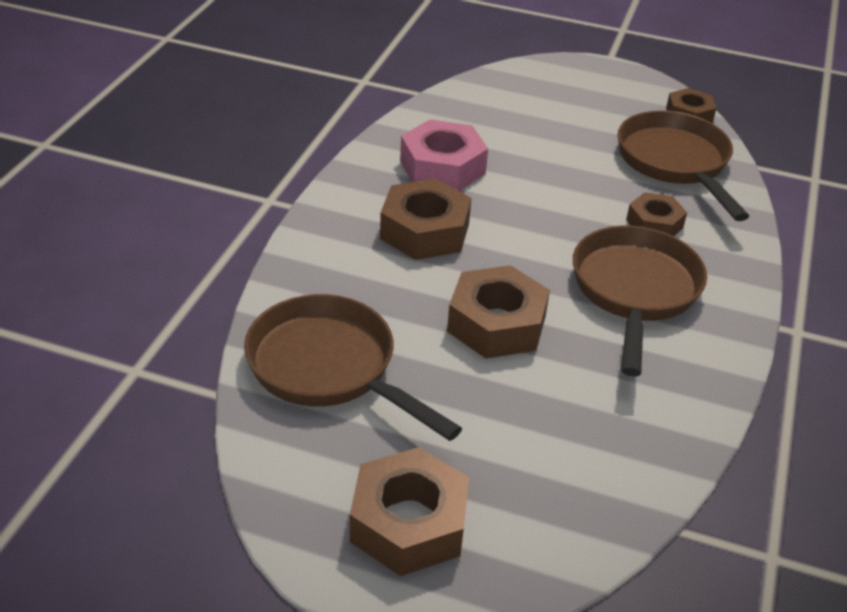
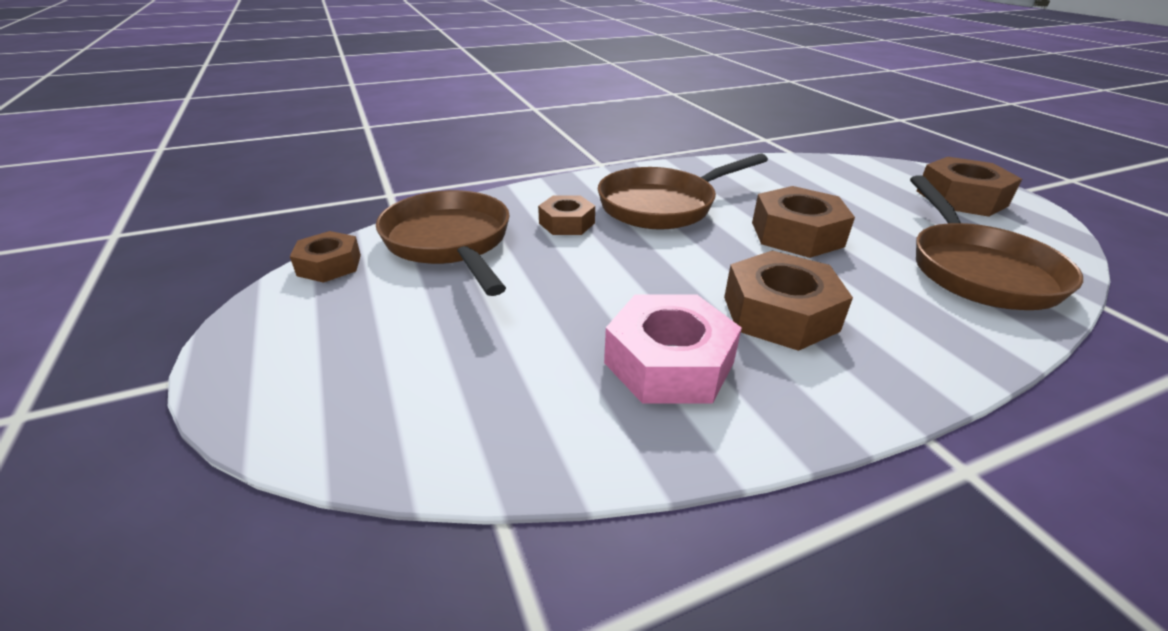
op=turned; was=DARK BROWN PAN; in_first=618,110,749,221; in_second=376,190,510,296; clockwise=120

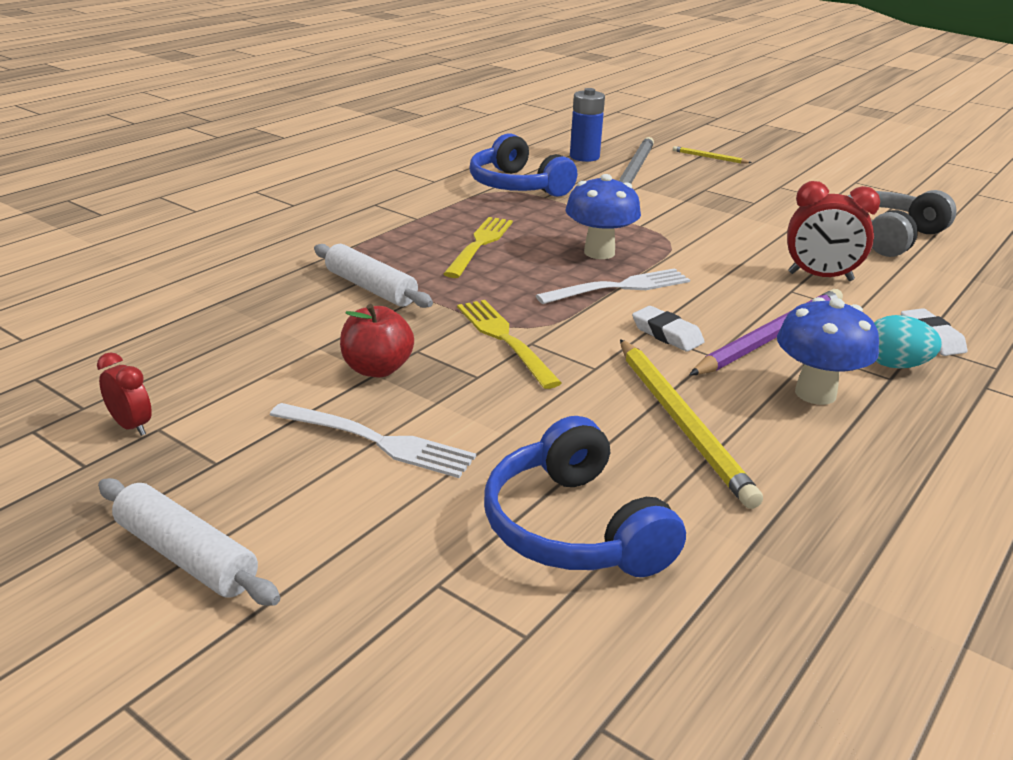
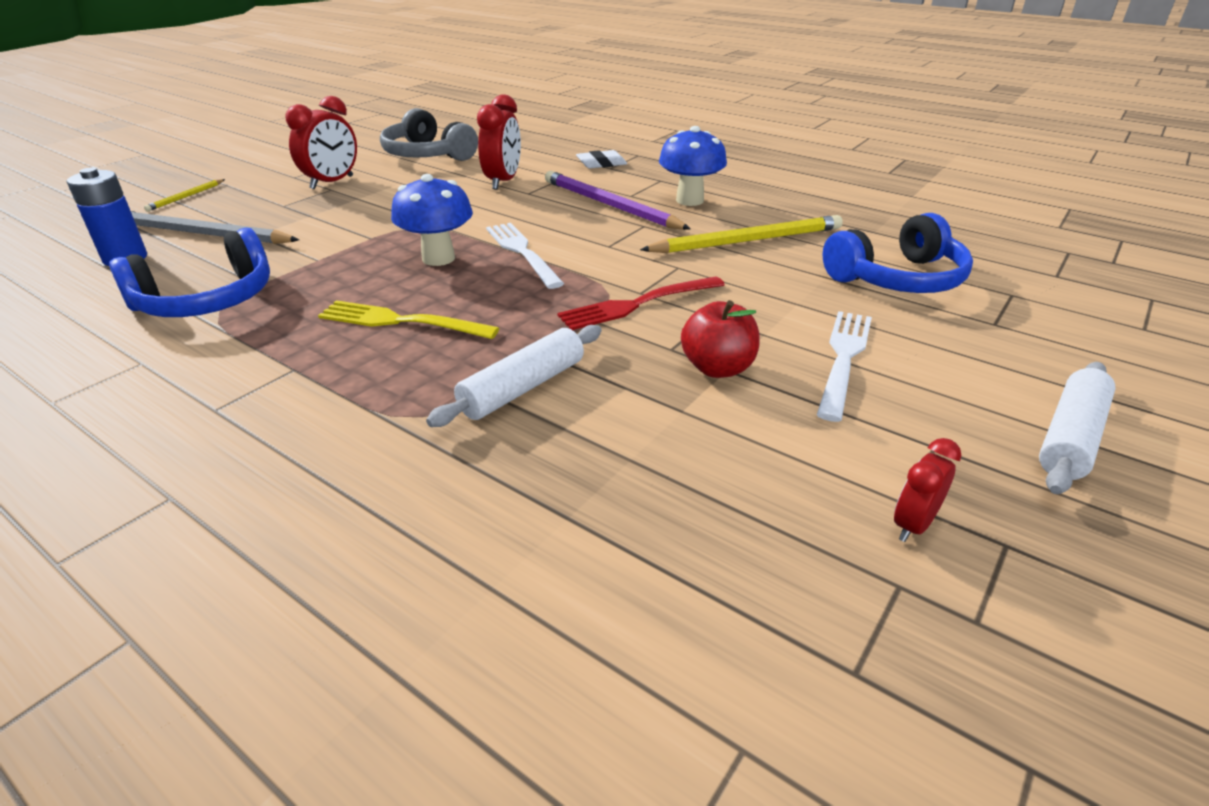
op=added; now=RED BEDSIDE CLOCK; in_second=285,96,357,190
op=recoloured; was=YELLOW TABLE FORK; now=RED TABLE FORK; in_first=457,300,562,389; in_second=557,276,725,330
op=removed; was=WHITE PENCIL ERASER; in_first=632,306,705,351
op=removed; was=TEAL EGG SHAPE; in_first=874,315,942,368

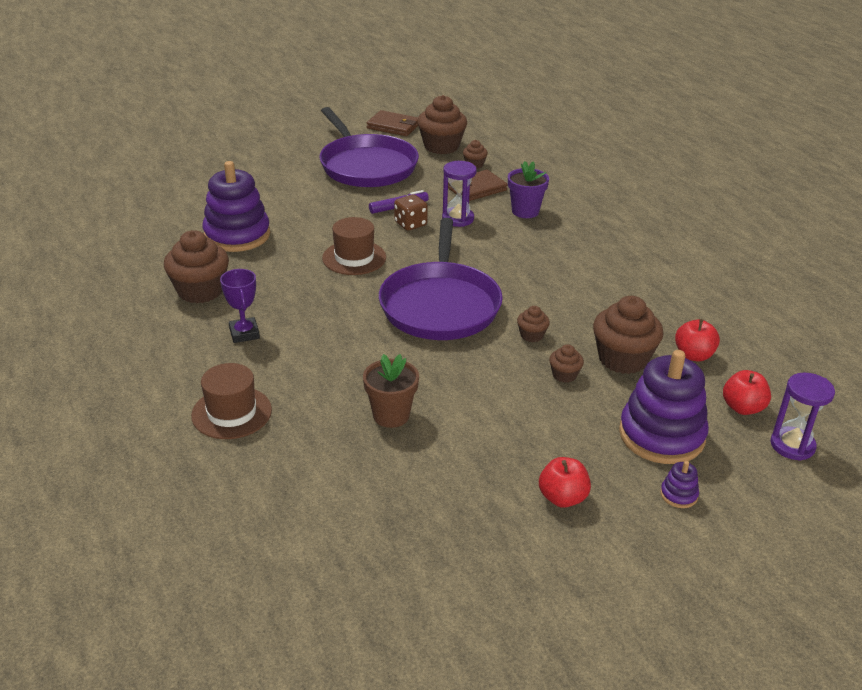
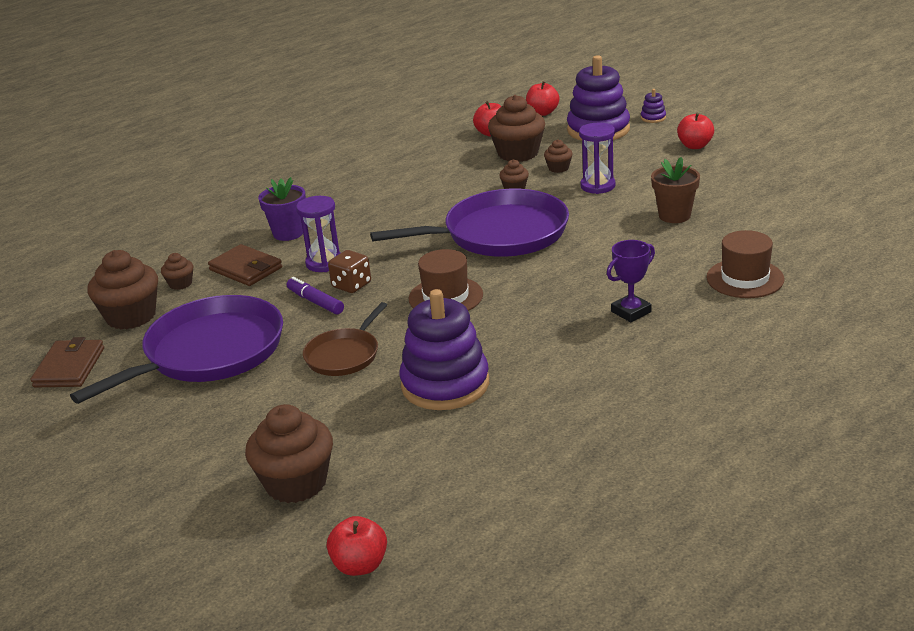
op=moved; was=DARK BROWN MUFFIN; in_first=164,230,229,303; in_second=245,404,333,503
op=added; now=DARK BROWN PAN; in_second=303,302,387,376
op=added; now=RED TOY APPLE; in_second=327,516,387,576
op=moved; was=ROYAL PURPLE HOURGLASS; in_first=770,373,835,461; in_second=579,123,616,194

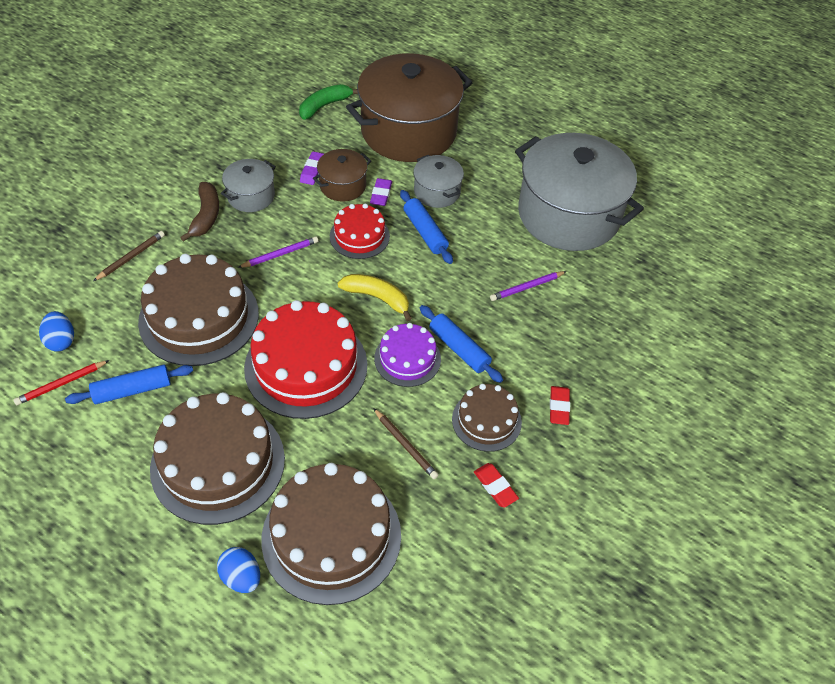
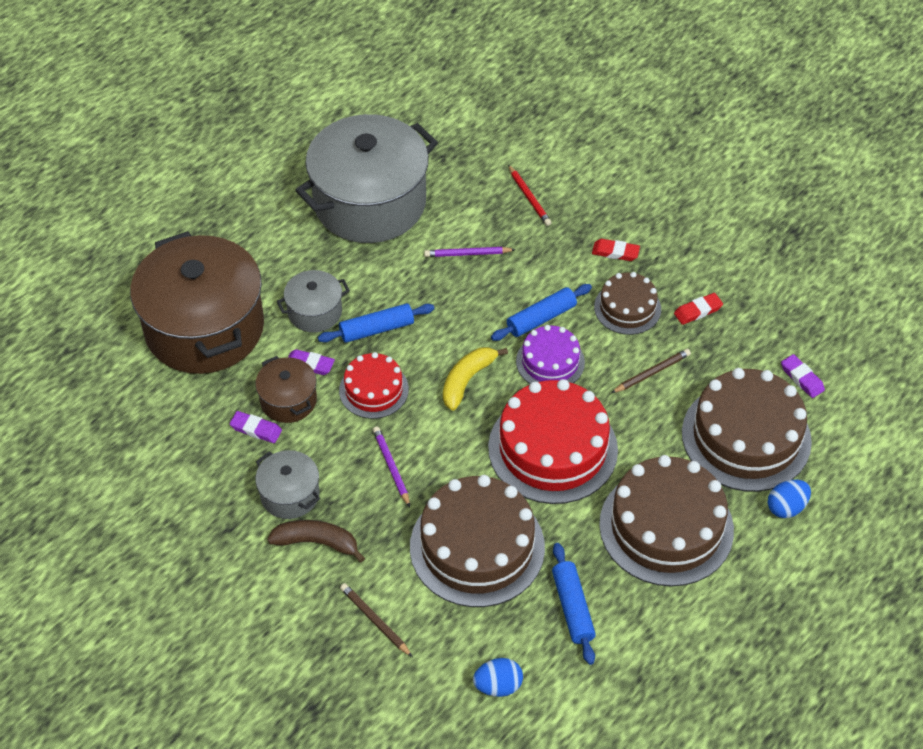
op=turned; was=ROYAL PURPLE WOODEN PENCIL; in_first=490,271,567,301; in_second=424,247,516,257; clockwise=105
op=moved; was=RED WOODEN PENCIL; in_first=13,360,110,405; in_second=508,165,552,226
op=added; now=ROYAL PURPLE PENCIL ERASER; in_second=781,354,825,398
op=removed; was=GREEN BANANA FRUIT; in_first=299,84,358,120

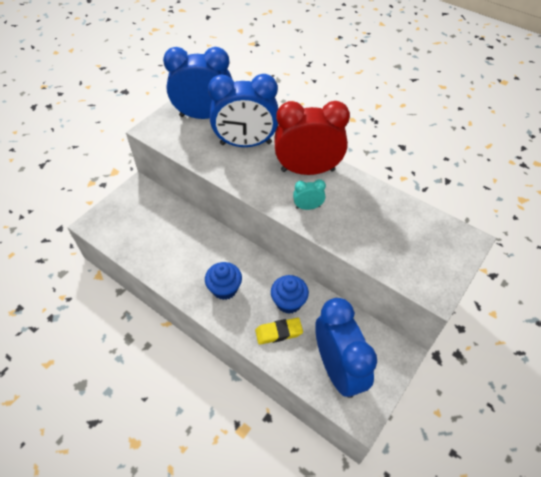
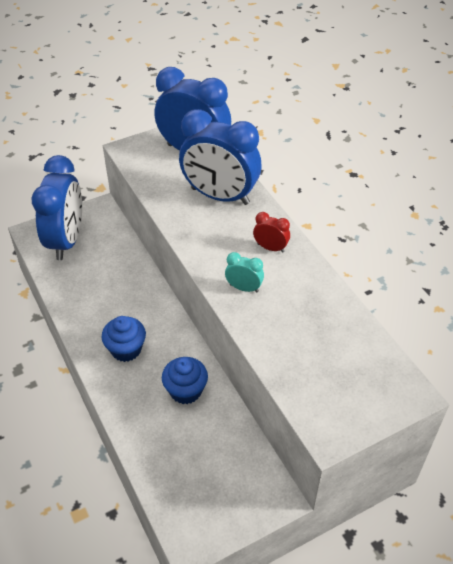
op=moved; was=BLUE BEDSIDE CLOCK; in_first=315,298,377,398; in_second=31,155,82,260
op=resized; was=RED BEDSIDE CLOCK; in_first=274,101,350,175; in_second=253,212,290,253; ratio=0.43
op=removed; was=YELLOW PENCIL ERASER; in_first=255,318,303,345

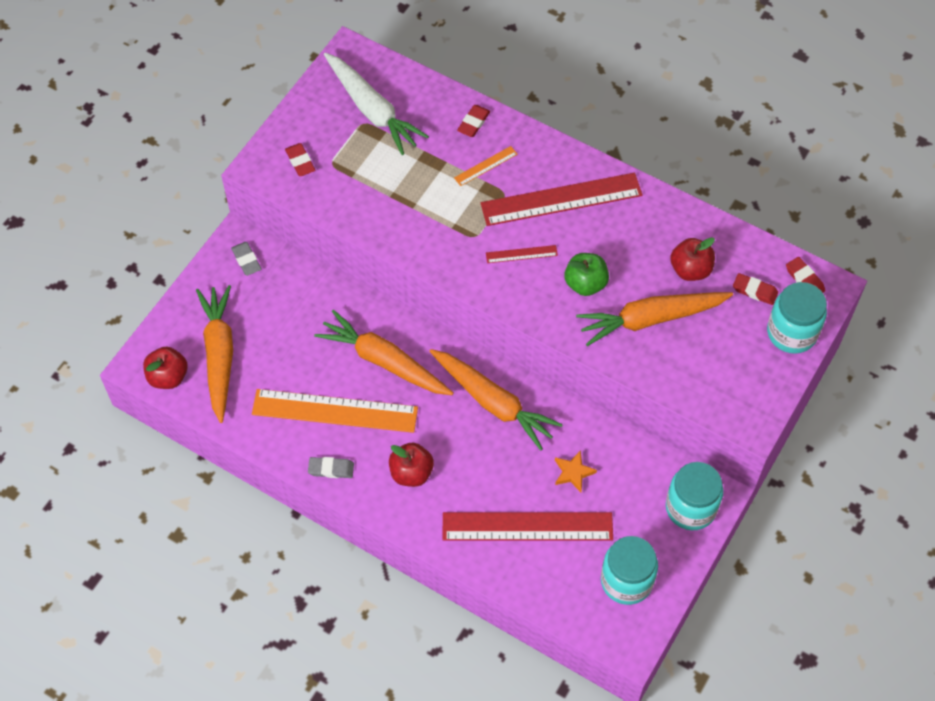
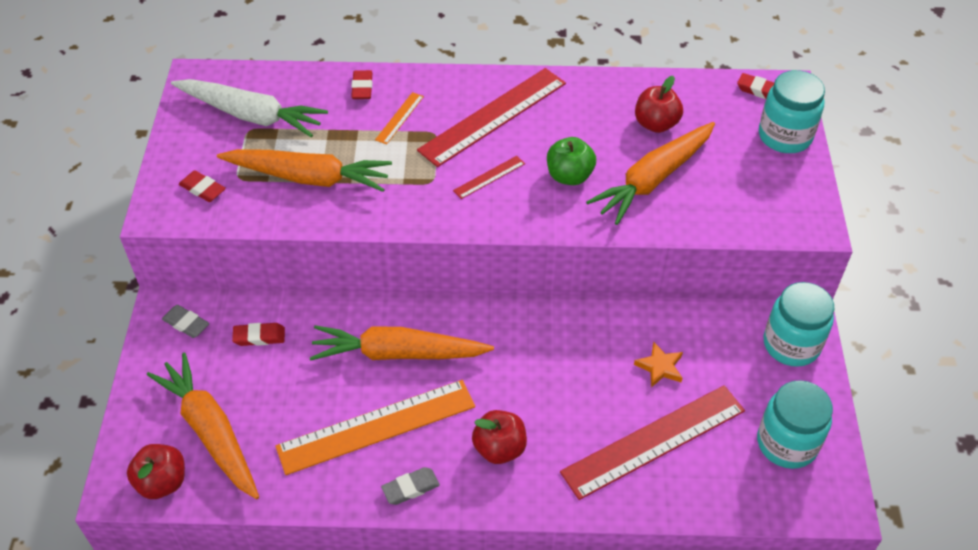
op=moved; was=ORANGE CARROT; in_first=429,349,563,451; in_second=217,149,392,192
op=moved; was=RED PENCIL ERASER; in_first=733,273,778,305; in_second=232,323,285,346

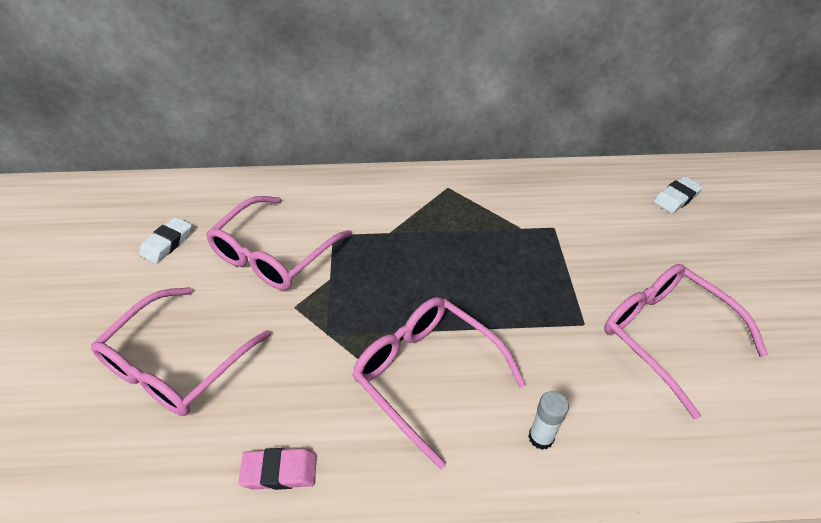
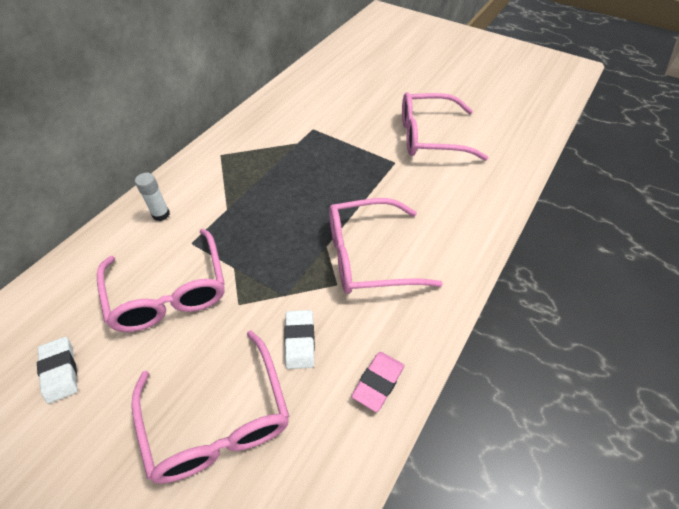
op=moved; was=WHITE GLUE; in_first=528,391,569,450; in_second=135,173,170,221
op=moved; was=WHITE PENCIL ERASER; in_first=654,176,703,213; in_second=284,310,315,369

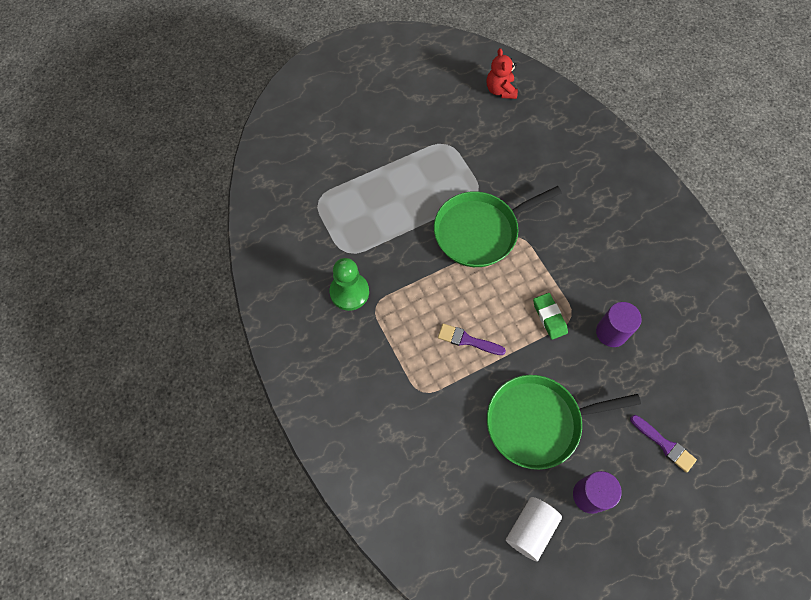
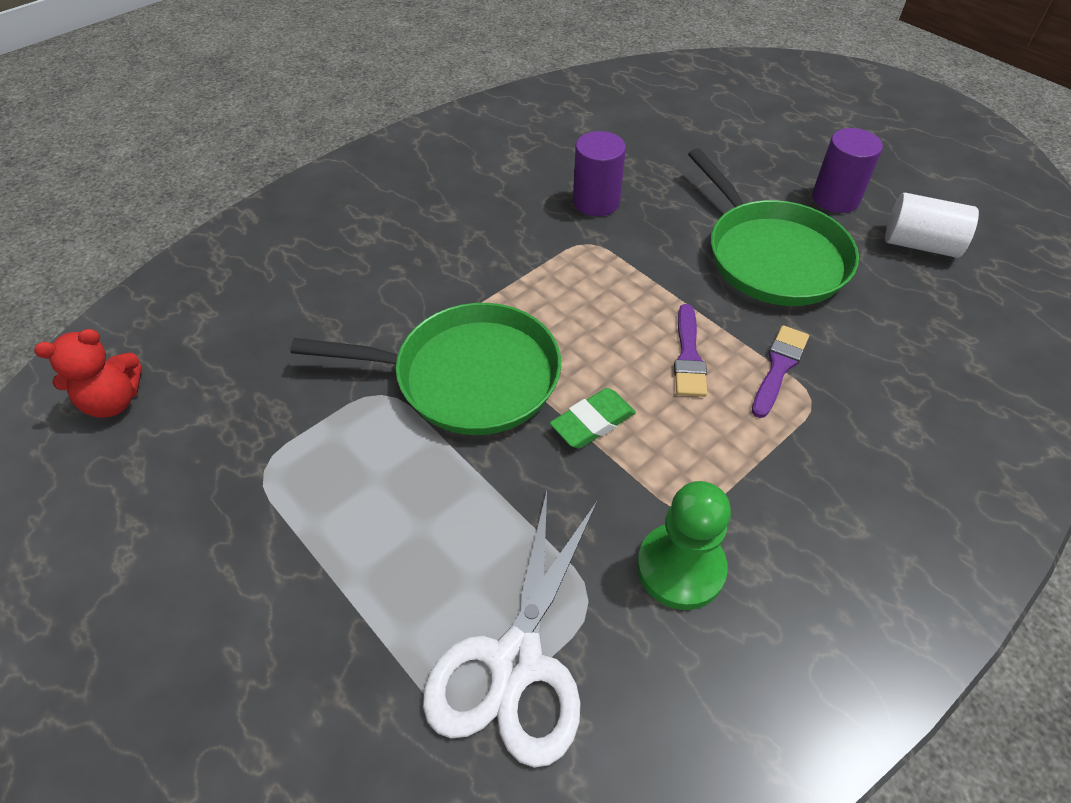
op=turned; was=GREEN PAN; in_first=434,186,562,267; in_second=290,303,561,435; clockwise=-45
op=added; now=WHITE SHEARS; in_second=423,491,597,768
op=moved; was=GREEN PENCIL ERASER; in_first=533,293,568,340; in_second=550,388,636,449
op=moved; was=ROYAL PURPLE PAINTBRUSH; in_first=630,415,697,473; in_second=752,325,809,418

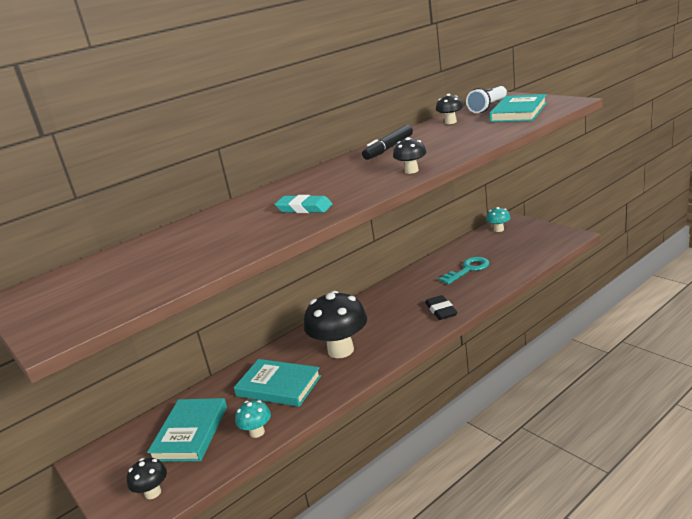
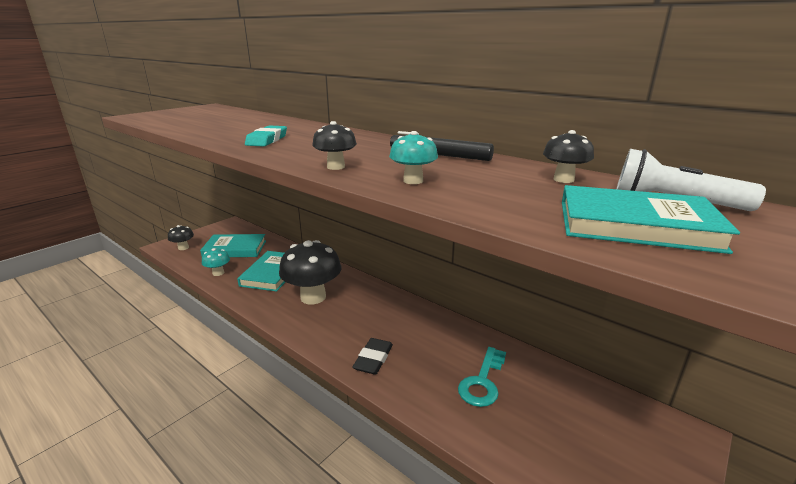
op=turned; was=JET-BLACK PENCIL ERASER; in_first=425,295,458,320; in_second=352,338,393,375; clockwise=-45
op=moved; was=TEAL TOADSTOOL; in_first=486,207,511,232; in_second=389,131,438,184
op=turned; was=TEAL LATCHKEY; in_first=439,257,489,284; in_second=458,347,506,407; clockwise=75

